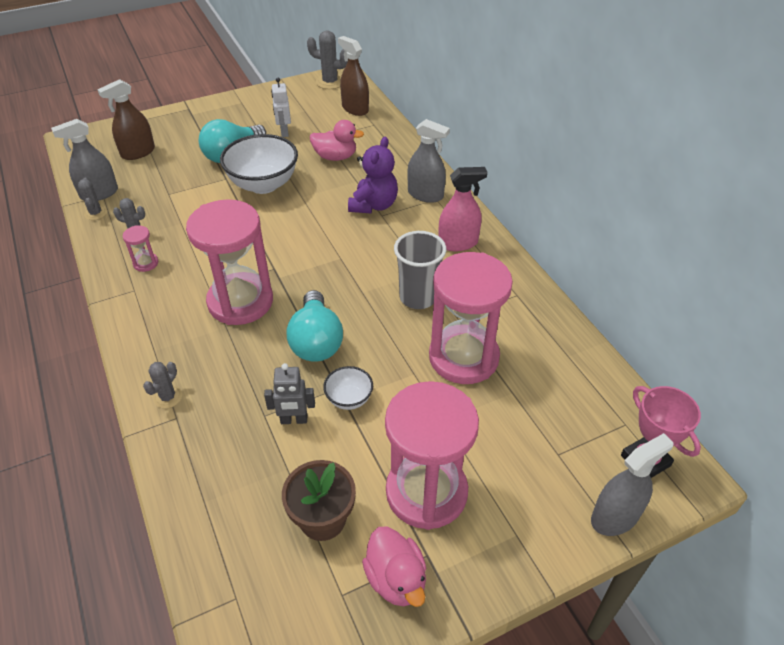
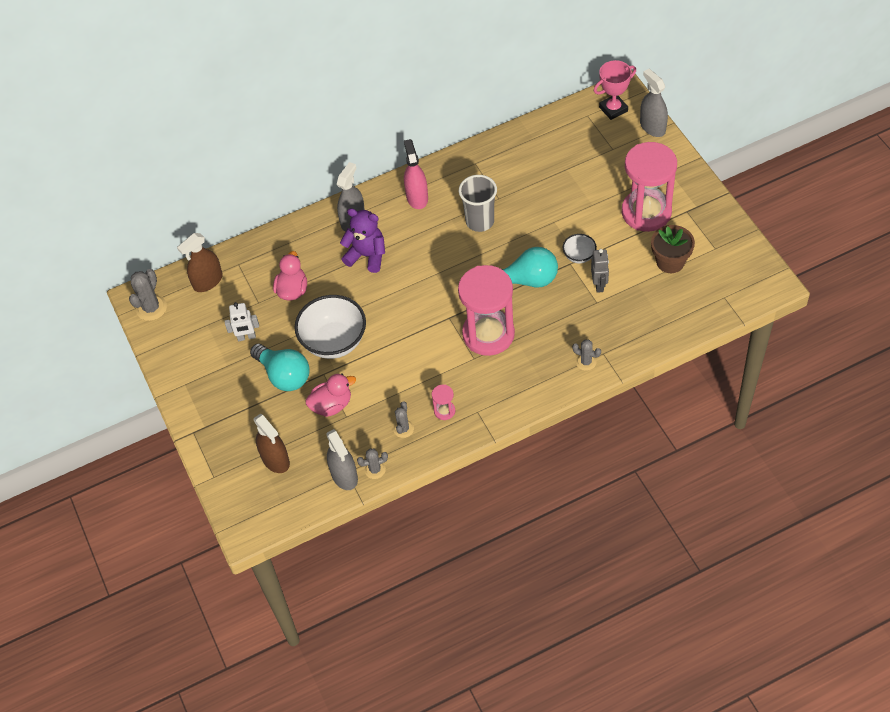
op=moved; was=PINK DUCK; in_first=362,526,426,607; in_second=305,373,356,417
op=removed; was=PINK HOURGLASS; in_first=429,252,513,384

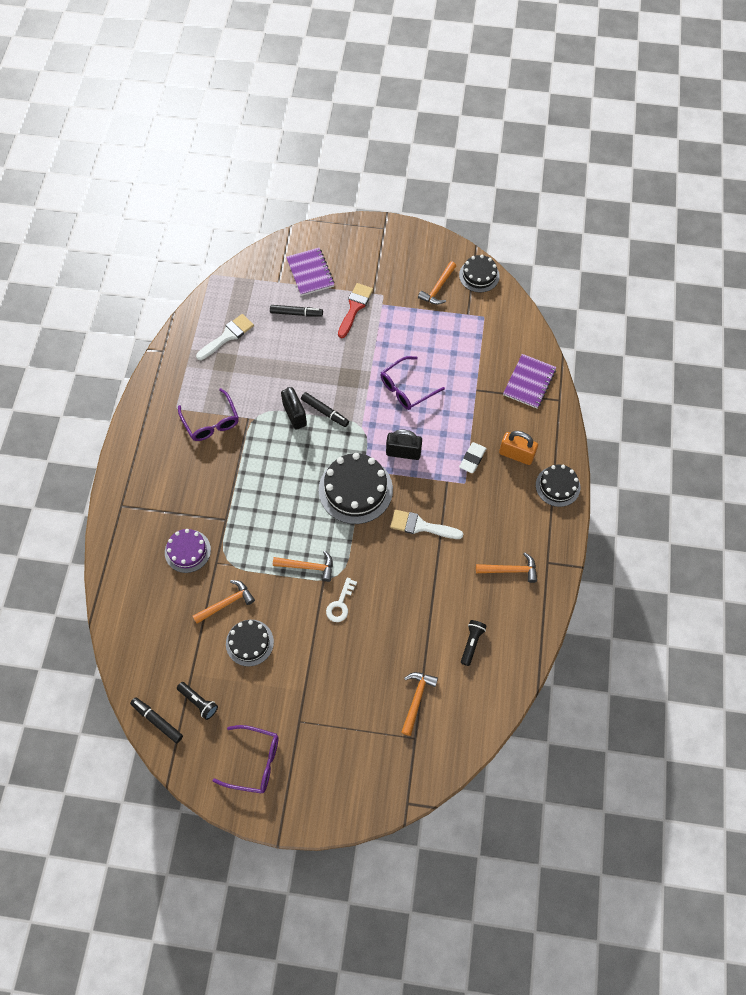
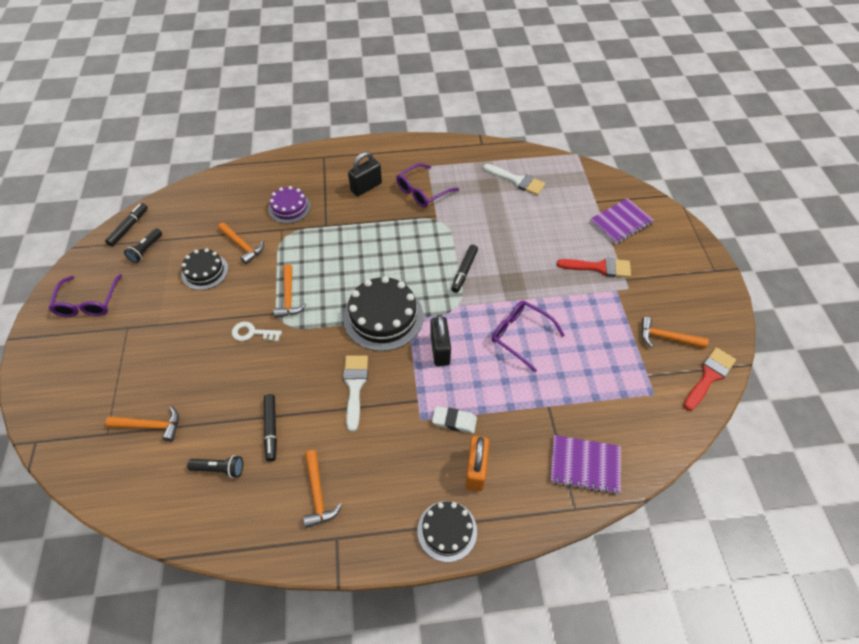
op=moved; was=JET-BLACK MARKER; in_first=270,305,323,317; in_second=264,394,277,462
op=moved; was=JET-BLACK PADLOCK; in_first=281,387,307,430; in_second=348,152,382,196
op=replaced; was=JET-BLACK GATEAU; now=RED PAINTBRUSH; in_first=459,255,500,292; in_second=683,347,736,411

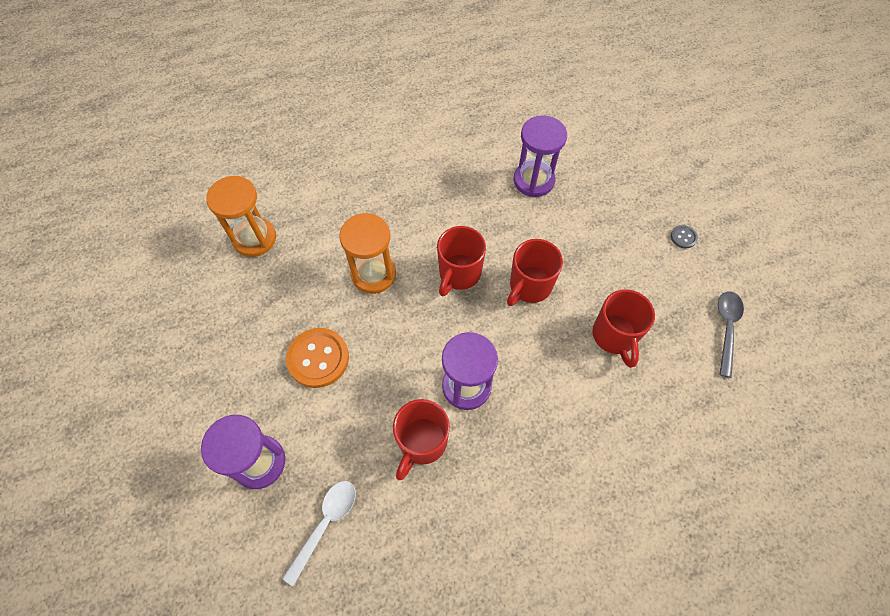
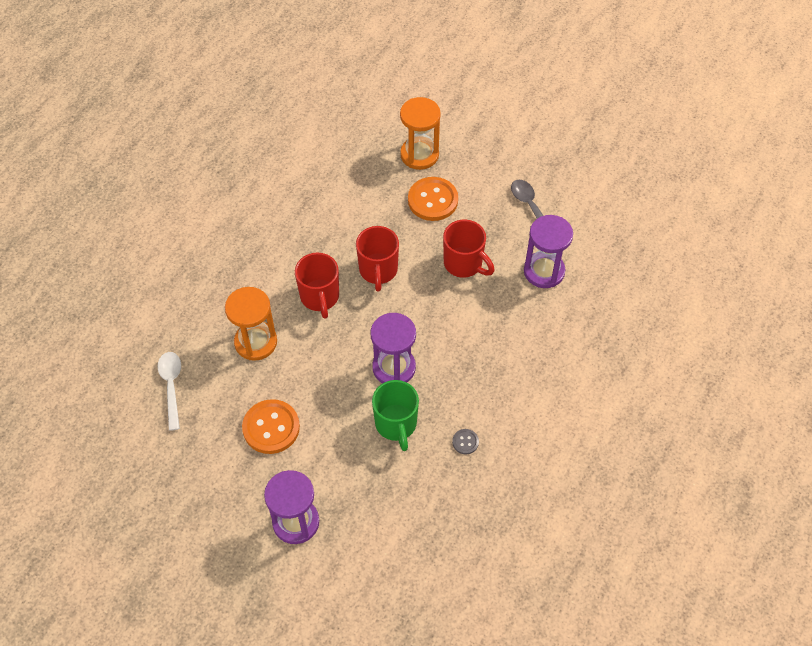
op=moved; was=WHITE SPOON; in_first=282,481,356,586; in_second=157,352,181,431
op=recoloured; was=RED COFFEE MUG; now=GREEN COFFEE MUG; in_first=393,399,450,480; in_second=372,380,419,451
op=moved; was=ORANGE HOURGLASS; in_first=206,176,276,257; in_second=400,97,441,170
op=added; now=ORANGE BUTTON; in_second=408,177,458,221
op=moved; was=ASH-GREY BUTTON; in_first=671,225,698,249; in_second=452,429,479,454
op=moved; was=ROYAL PURPLE HOURGLASS; in_first=514,115,567,197; in_second=524,215,573,288

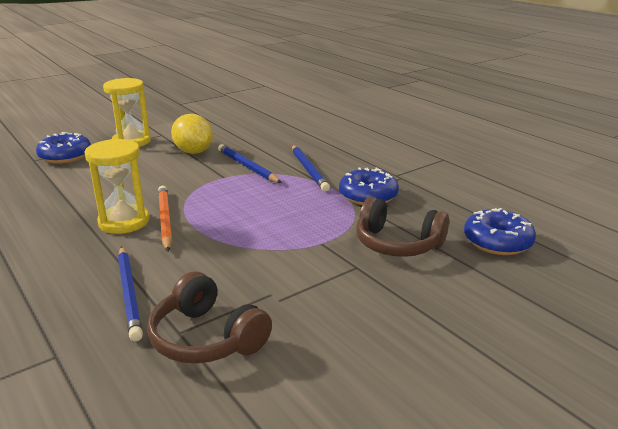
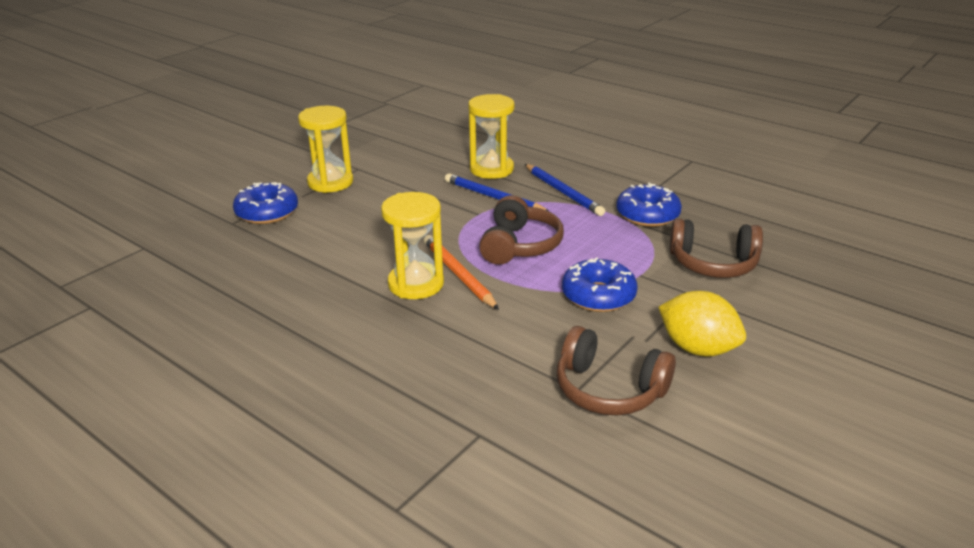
op=added; now=YELLOW HOURGLASS; in_second=468,94,514,179
op=added; now=DARK BROWN HEADSET; in_second=479,195,564,265
op=moved; was=BLUE DONUT; in_first=464,208,536,255; in_second=562,257,638,312
op=moved; was=YELLOW CITRUS FRUIT; in_first=171,114,213,154; in_second=658,291,746,357
op=removed; was=BLUE WOODEN PENCIL; in_first=118,246,143,341

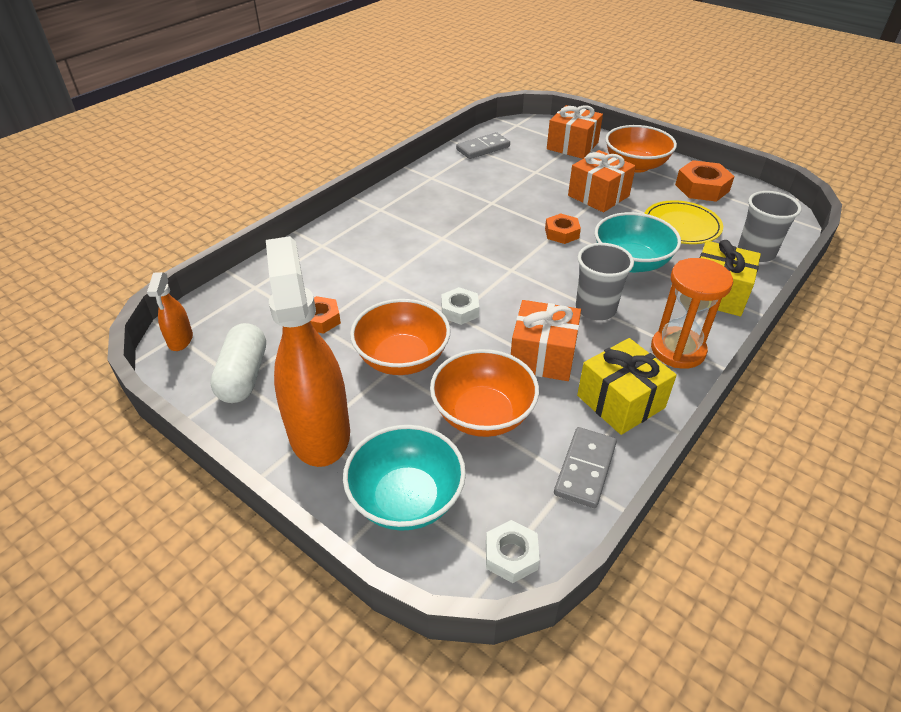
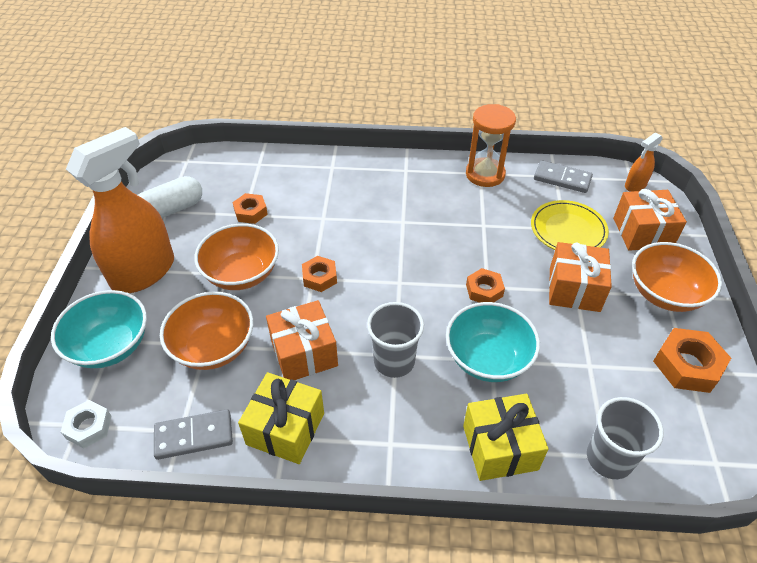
op=recoloured; was=WHITE HEX NUT; now=ORANGE HEX NUT; in_first=441,287,479,325; in_second=302,256,337,292
op=moved; was=ORANGE HOURGLASS; in_first=651,258,733,369; in_second=466,104,516,187
op=moved; was=YELLOW FLAT DISH; in_first=644,200,723,244; in_second=531,200,609,250
op=moved; was=ORANGE SPRAYER; in_first=147,272,193,351; in_second=625,133,663,192

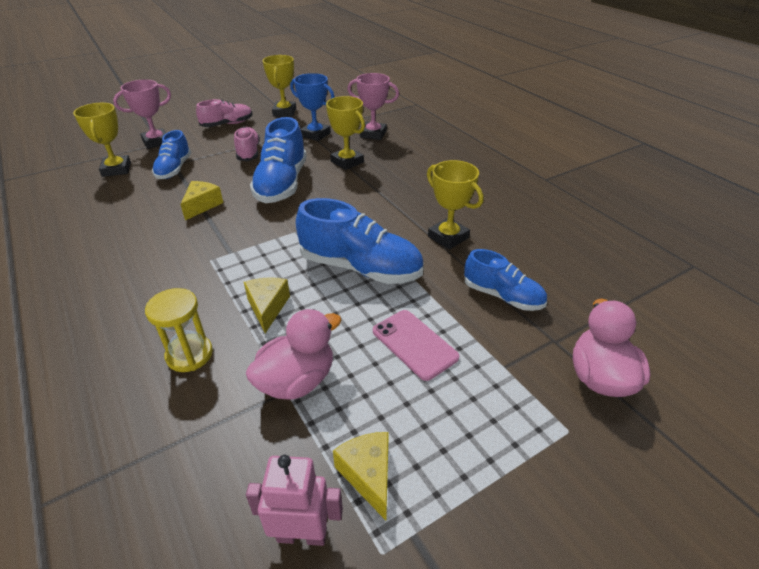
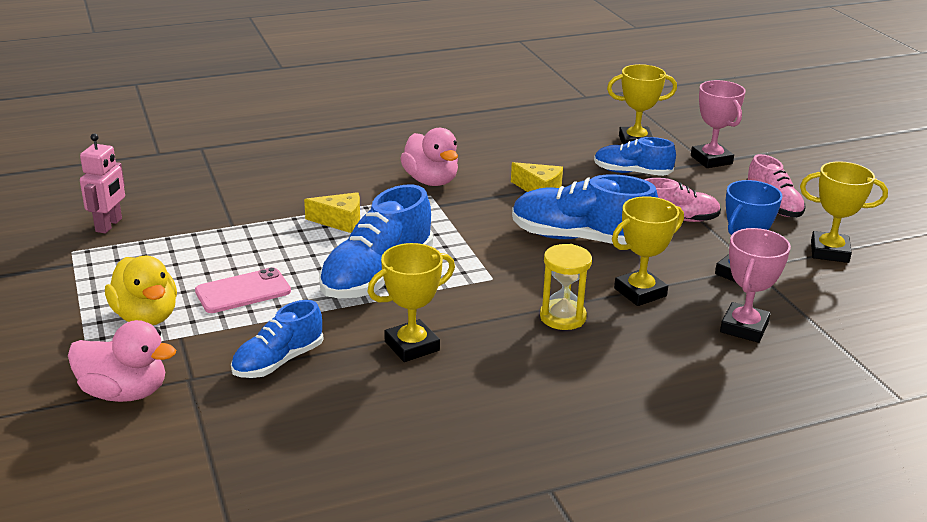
op=added; now=YELLOW DUCK; in_second=105,256,177,325
op=moved; was=PINK DUCK; in_first=246,309,341,400; in_second=400,128,458,186
op=moved; was=YELLOW HOURGLASS; in_first=145,288,213,372; in_second=540,244,592,330
op=removed; was=YELLOW CHEESE; in_first=333,432,389,520

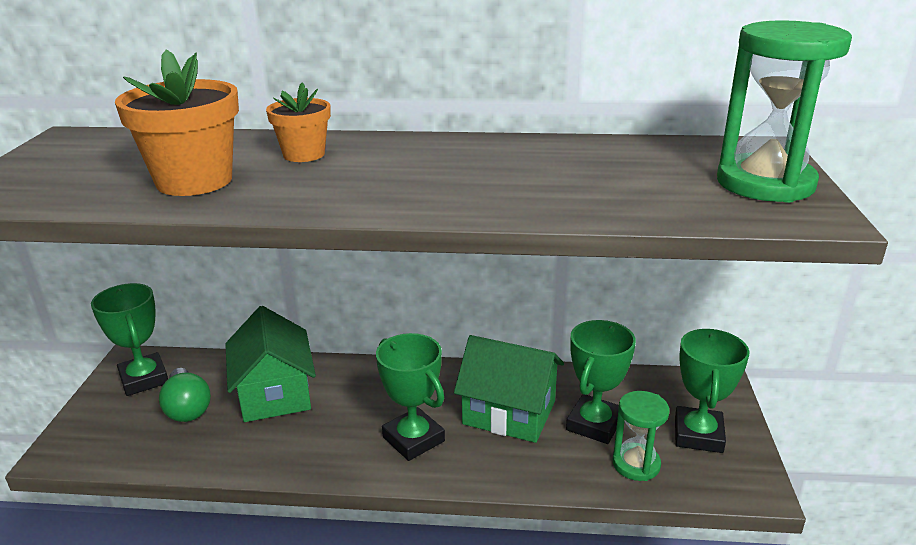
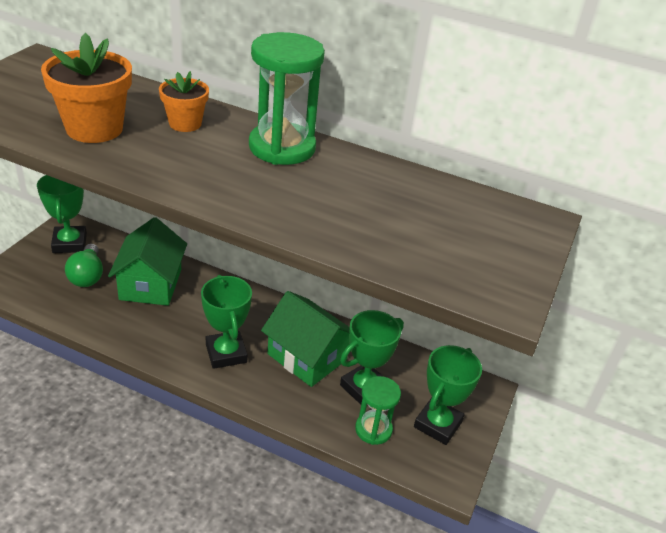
op=moved; was=GREEN HOURGLASS; in_first=717,20,852,203; in_second=249,32,325,165

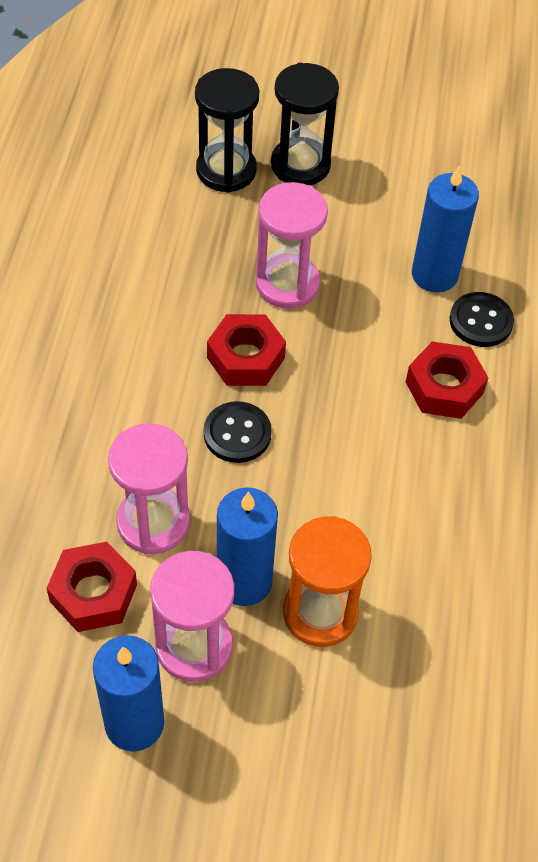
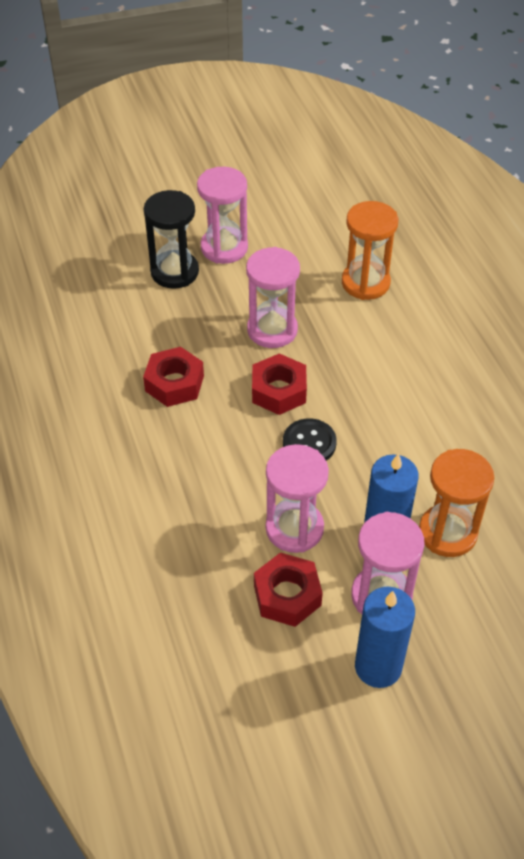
op=moved; was=RED HEX NUT; in_first=406,341,489,419; in_second=143,347,204,407
op=recoloured; was=JET-BLACK HOURGLASS; now=PINK HOURGLASS; in_first=271,63,339,185; in_second=197,167,248,264
op=replaced; was=BLUE PILLAR CANDLE; now=ORANGE HOURGLASS; in_first=412,165,479,293; in_second=342,201,398,300
op=removed; was=JET-BLACK BUTTON; in_first=449,292,514,347

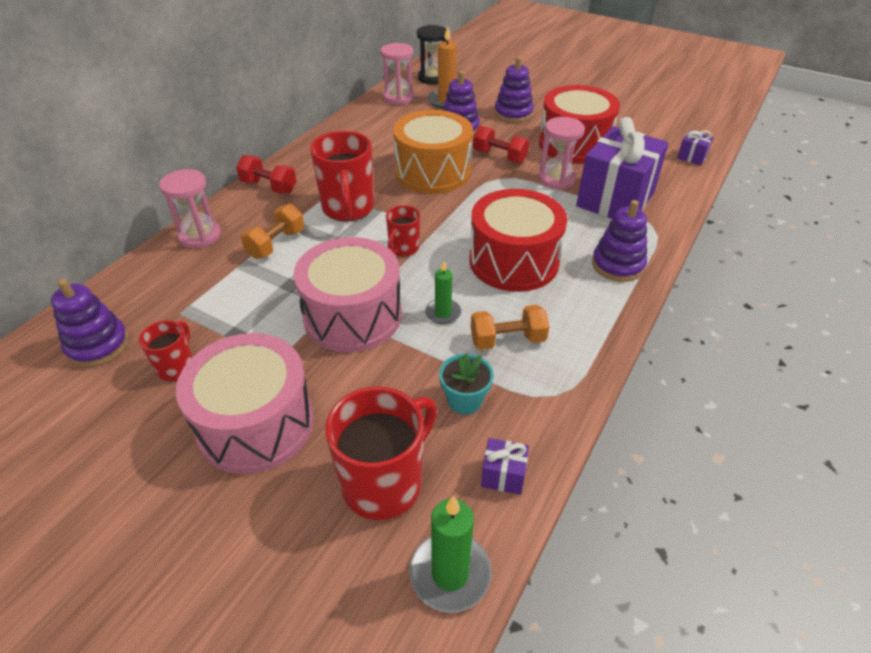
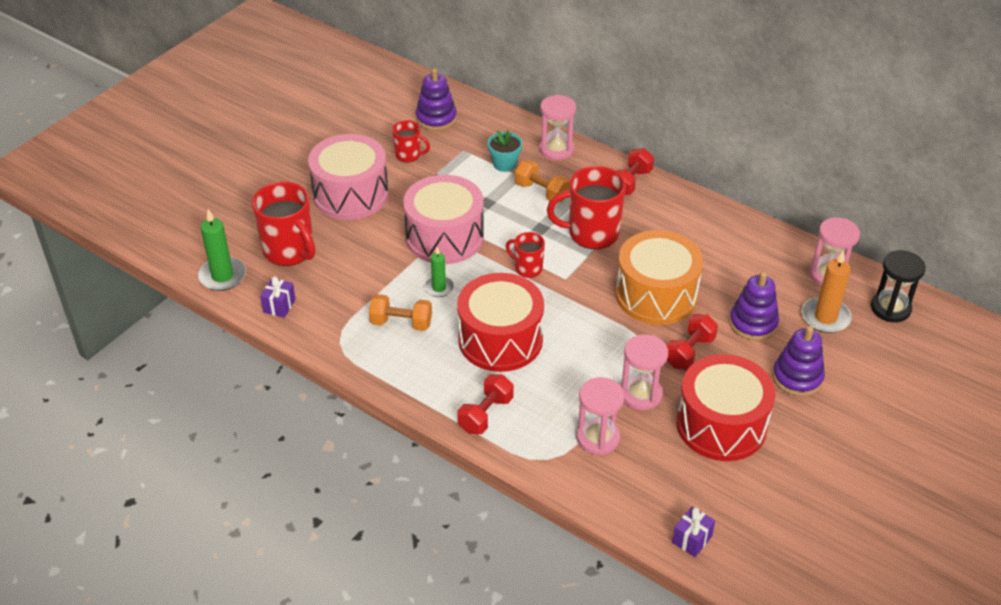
op=turned; was=ORANGE FREE WEIGHT; in_first=471,305,549,350; in_second=369,294,432,331; clockwise=-75
op=replaced; was=ROYAL PURPLE RING STACKER; now=RED FREE WEIGHT; in_first=592,200,647,282; in_second=458,374,514,434
op=moved; was=TEAL POTTED PLANT; in_first=439,354,494,414; in_second=488,130,522,172
op=replaced; was=ROYAL PURPLE WRAPPED GIFT; now=PINK HOURGLASS; in_first=576,117,669,219; in_second=576,377,625,455

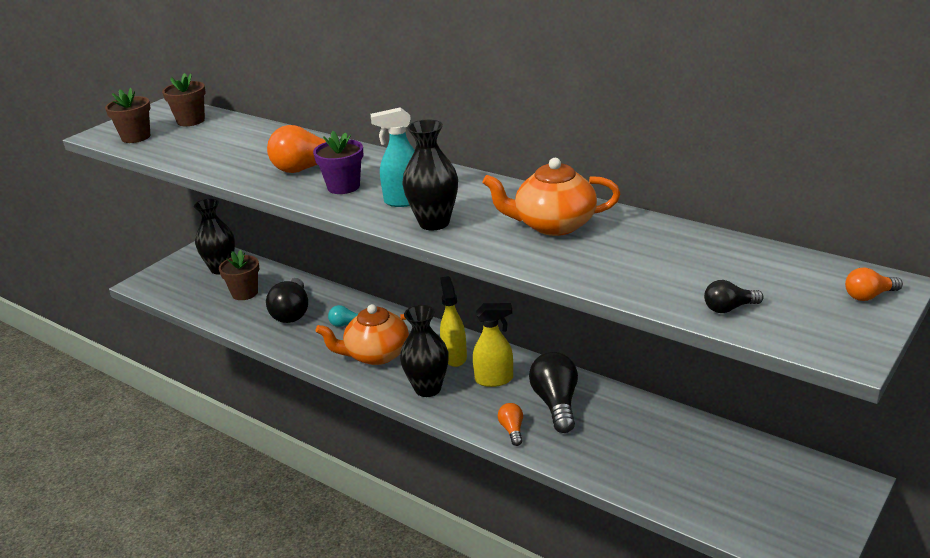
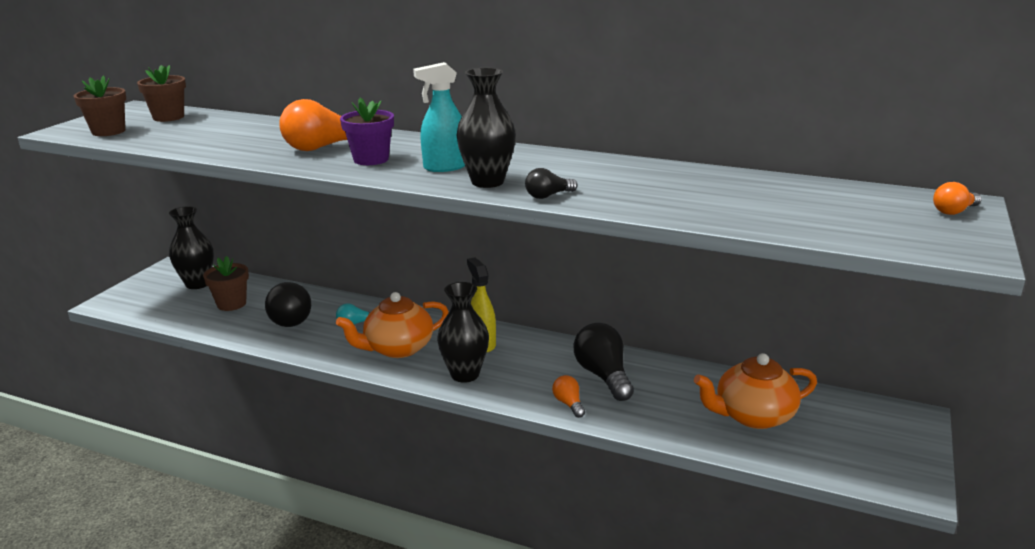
op=moved; was=JET-BLACK BULB; in_first=704,280,764,313; in_second=525,168,578,199
op=moved; was=ORANGE TEA POT; in_first=482,158,620,236; in_second=694,353,817,429
op=removed; was=YELLOW SPRAYER; in_first=473,303,513,387

